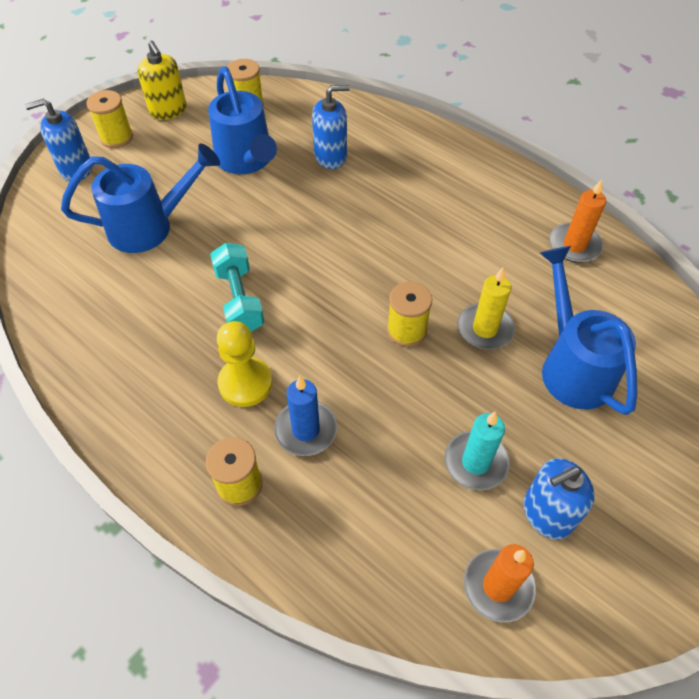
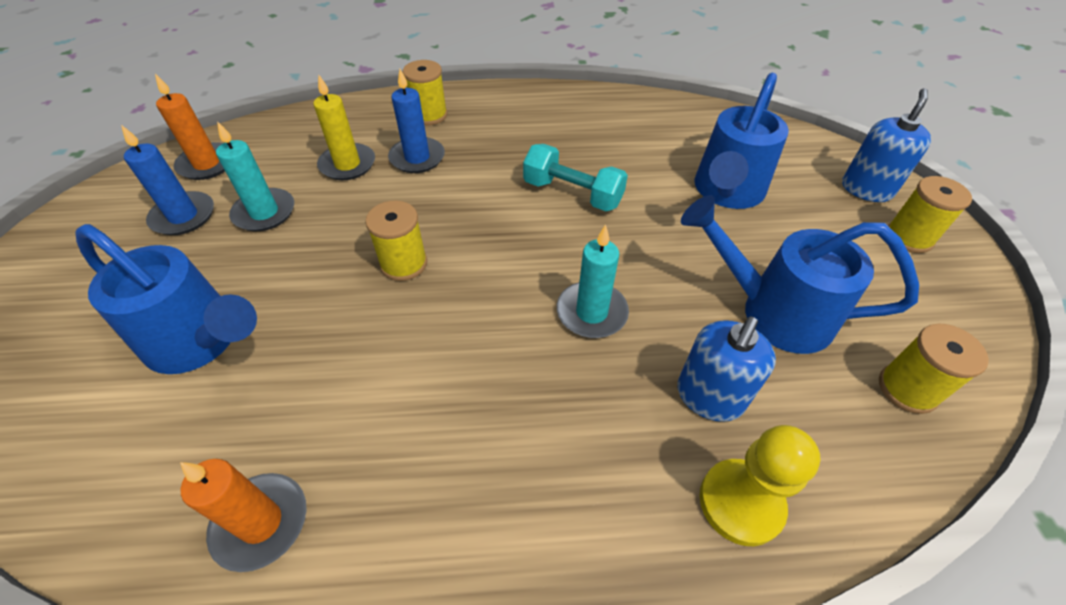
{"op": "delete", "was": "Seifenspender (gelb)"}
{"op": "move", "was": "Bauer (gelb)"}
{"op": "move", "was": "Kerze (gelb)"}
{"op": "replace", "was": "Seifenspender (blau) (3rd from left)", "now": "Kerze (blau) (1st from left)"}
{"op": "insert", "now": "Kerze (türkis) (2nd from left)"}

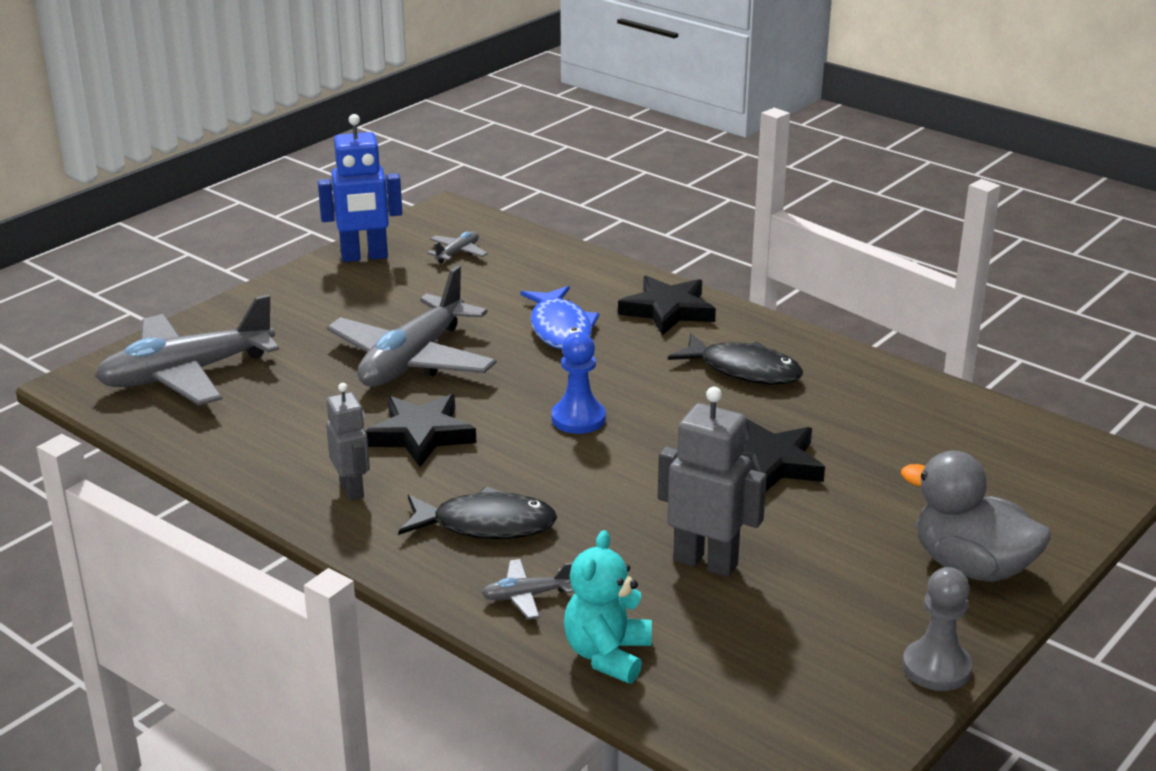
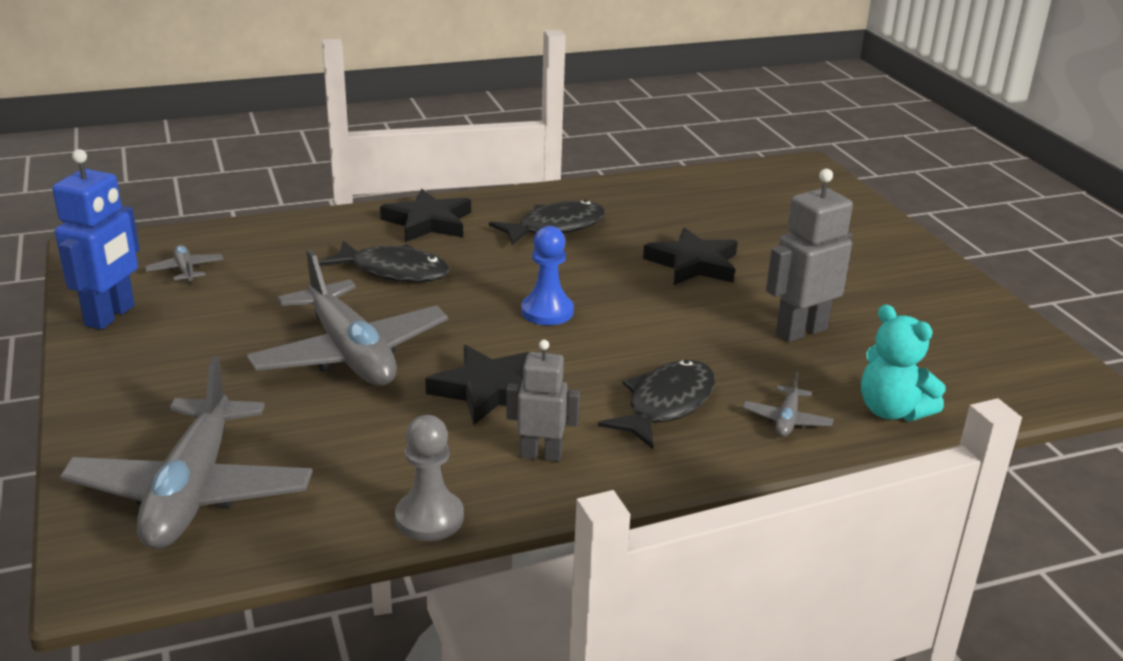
{"op": "recolor", "was": "Fisch (blau)", "now": "Fisch (schwarz) (1st from left)"}
{"op": "delete", "was": "Ente (grau)"}
{"op": "move", "was": "Bauer (grau)"}

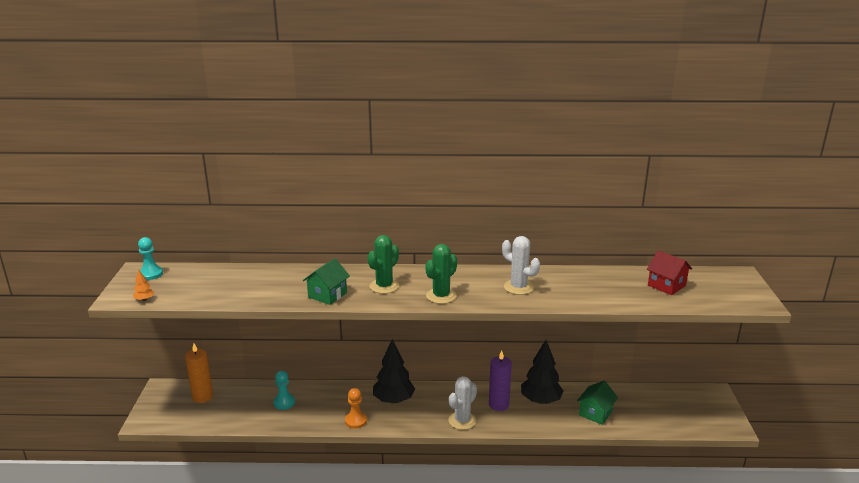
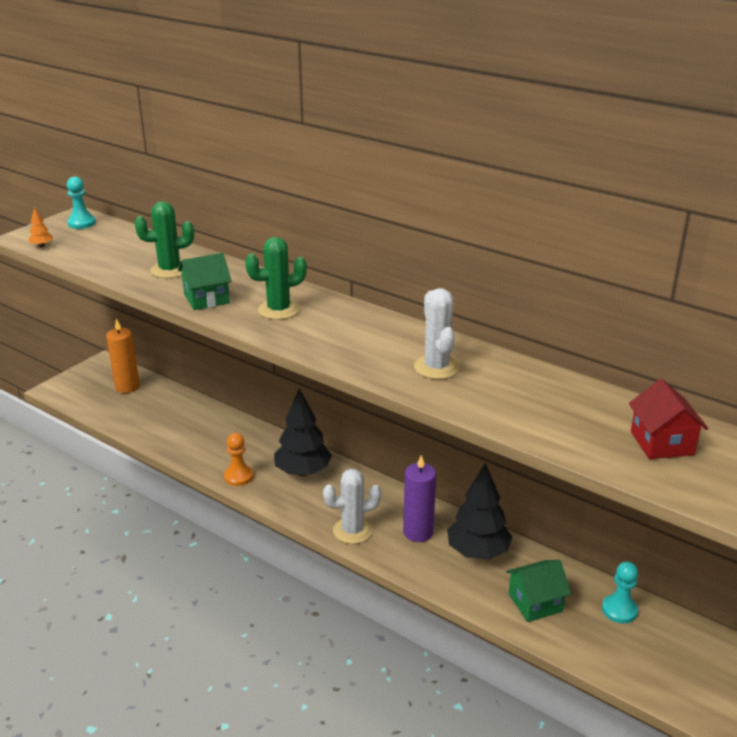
{"op": "move", "was": "Bauer (türkis) (2nd from left)"}
{"op": "move", "was": "Kaktus (grün) (2nd from left in the first image)", "now": "Kaktus (grün) (1st from left)"}

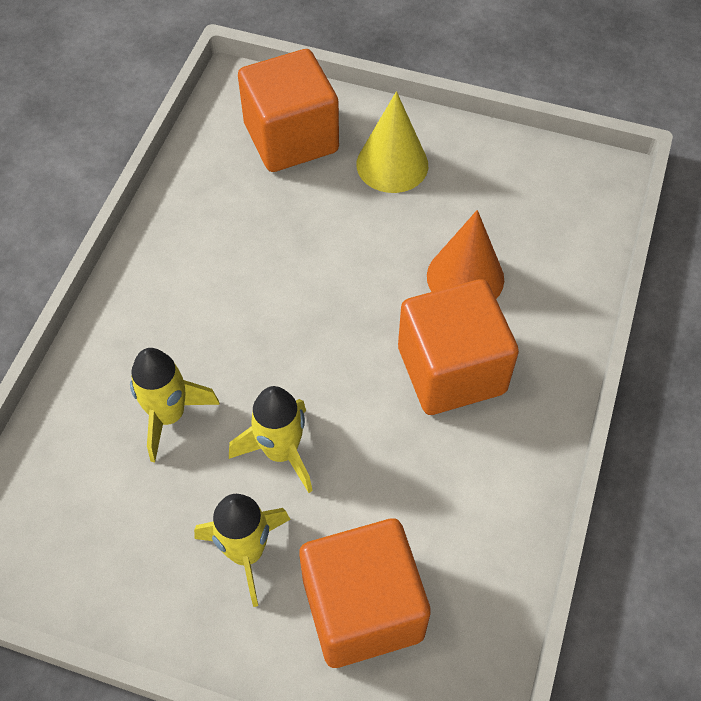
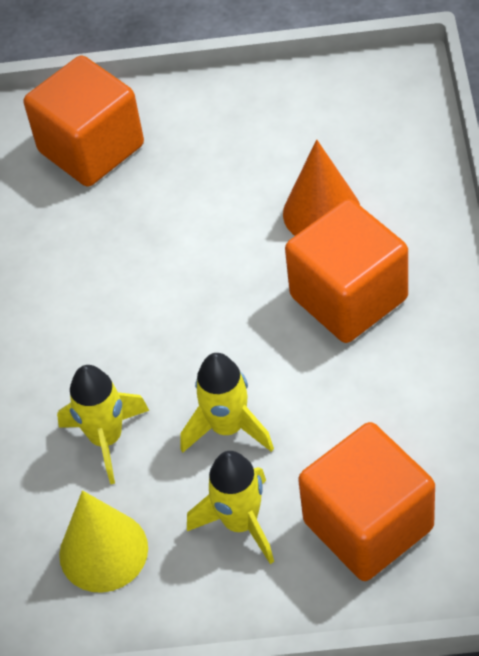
{"op": "move", "was": "Kegel (gelb)"}

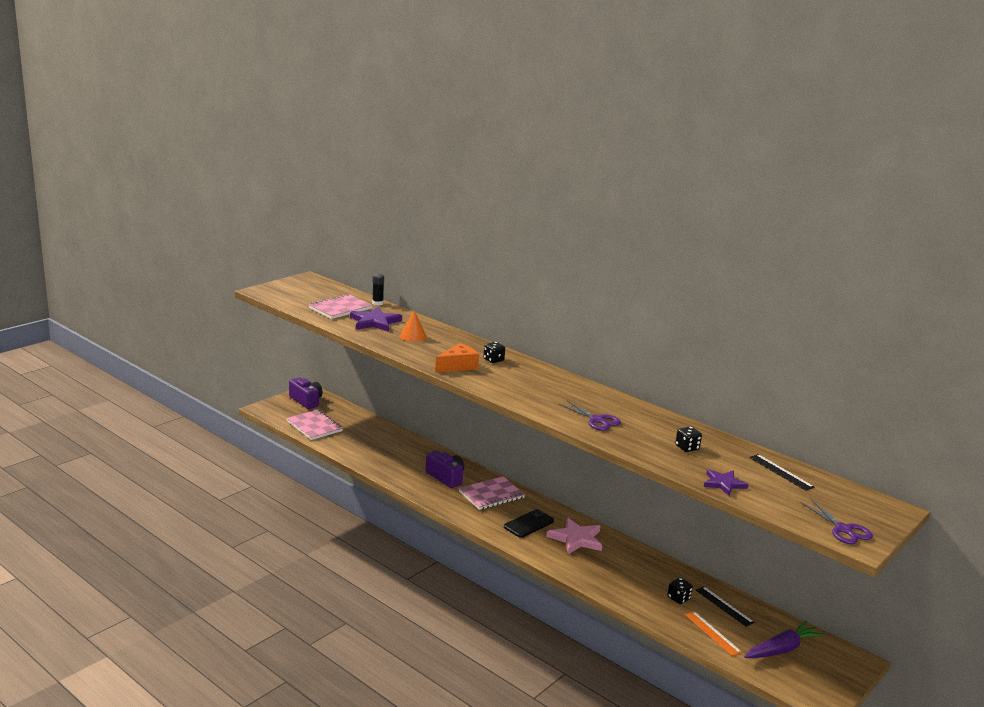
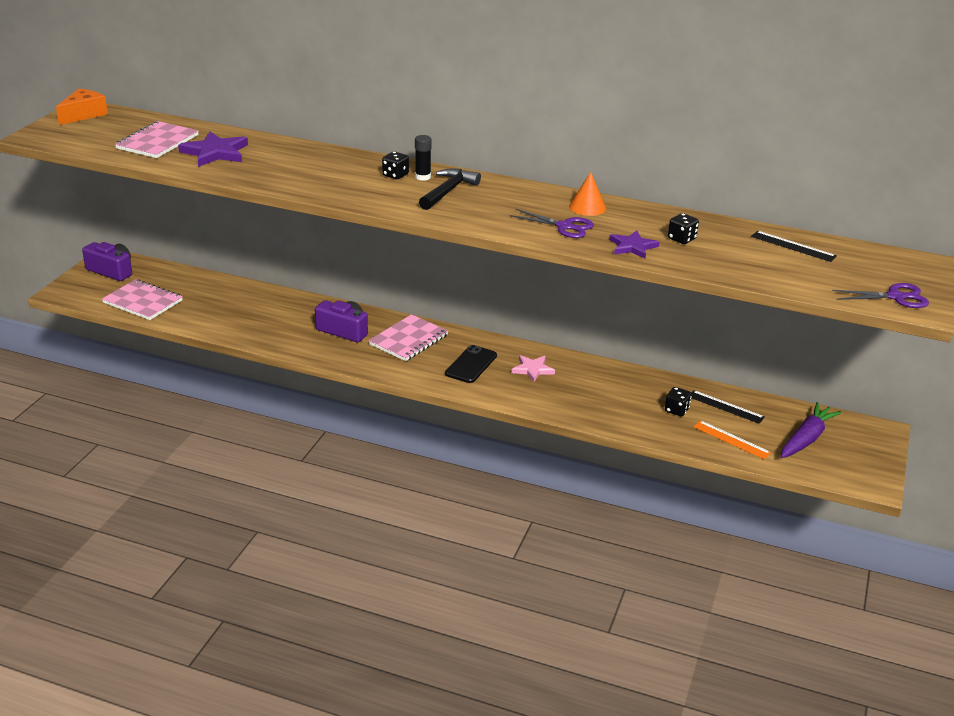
{"op": "move", "was": "Klebestift (schwarz)"}
{"op": "move", "was": "Kegel (orange)"}
{"op": "move", "was": "Käse (orange)"}
{"op": "resize", "was": "Stern (rosa)", "ratio": 0.64}
{"op": "move", "was": "Stern (lila) (2nd from left)"}
{"op": "rotate", "was": "Schere (lila) (2nd from left)", "clockwise": -45}
{"op": "insert", "now": "Hammer (schwarz)"}

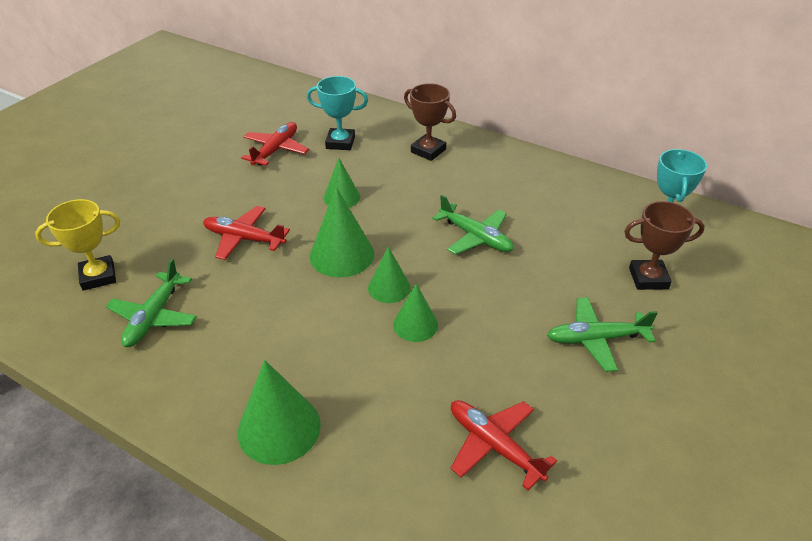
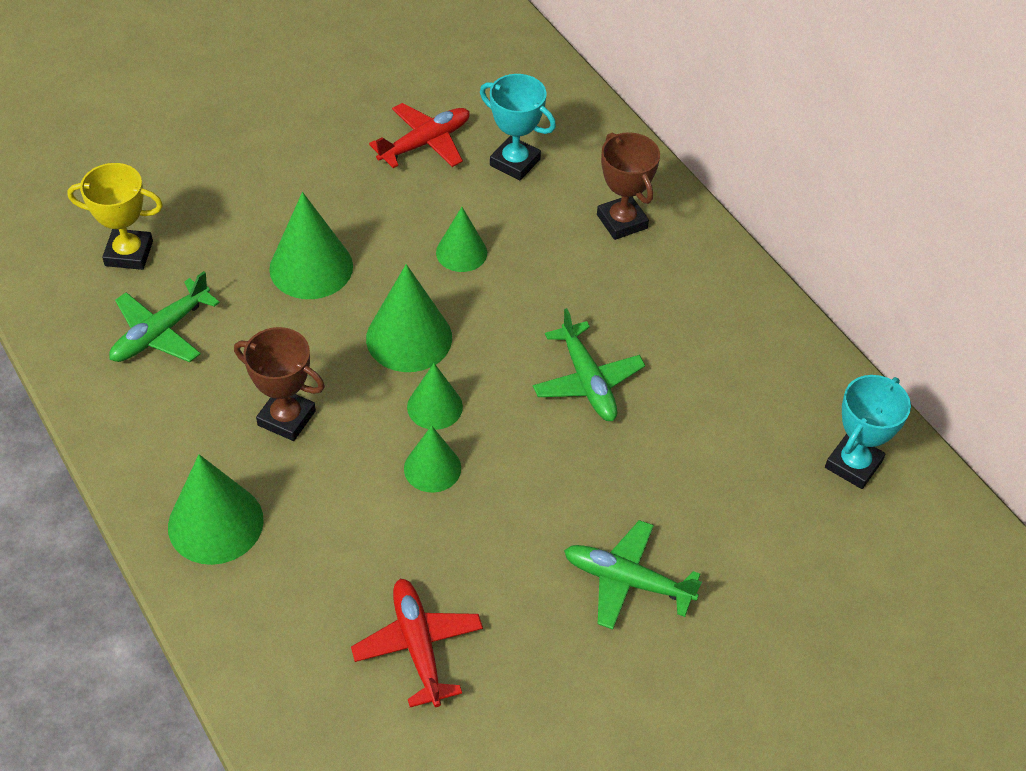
{"op": "replace", "was": "Flugzeug (rot) (1st from left)", "now": "Kegel (grün) (2nd from left)"}
{"op": "move", "was": "Pokal (braun) (2nd from left in the first image)", "now": "Pokal (braun) (1st from left)"}

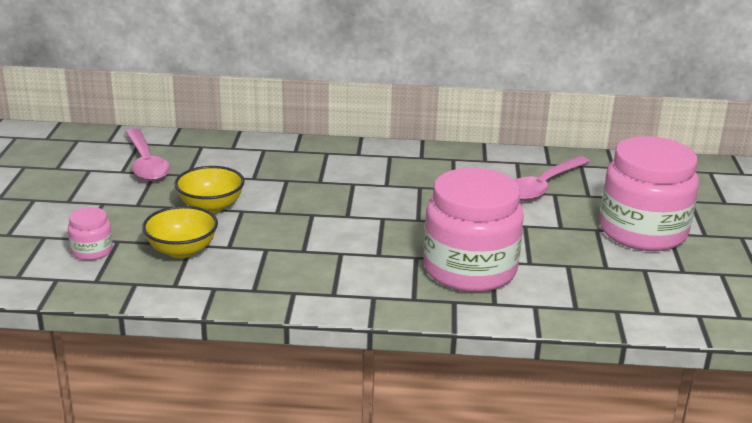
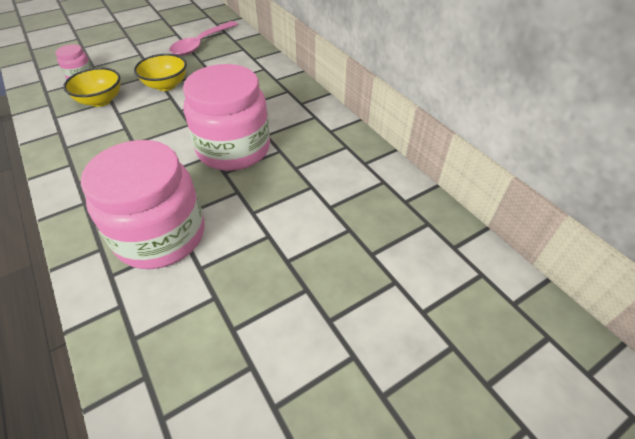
{"op": "delete", "was": "Löffel (rosa) (2nd from left)"}
{"op": "move", "was": "Einmachglas (rosa) (3rd from left)"}

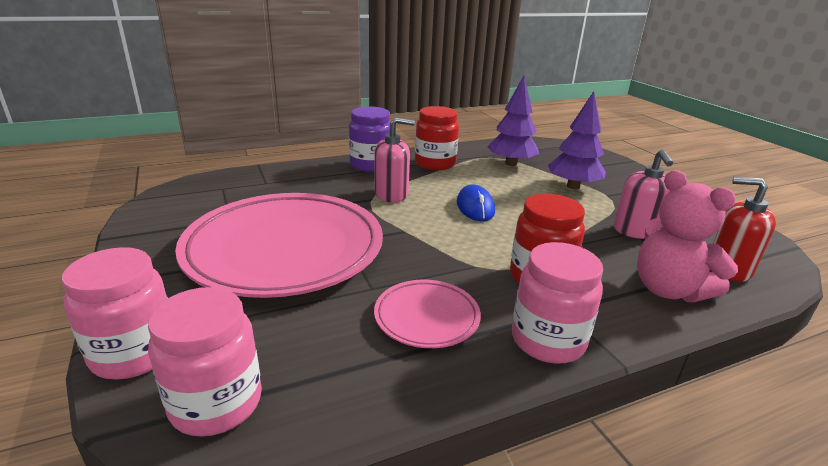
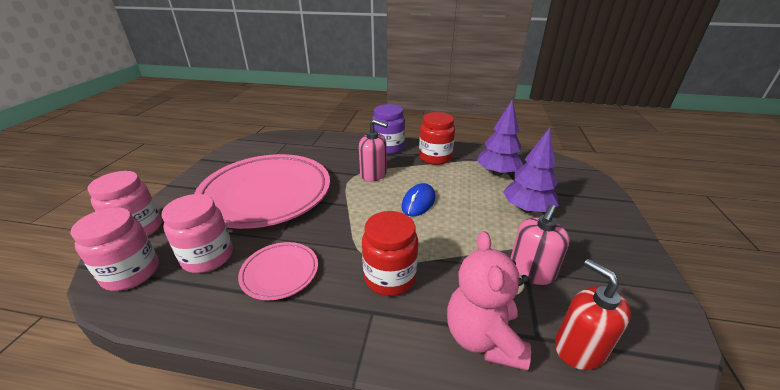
{"op": "move", "was": "Einmachglas (rosa) (3rd from left)"}

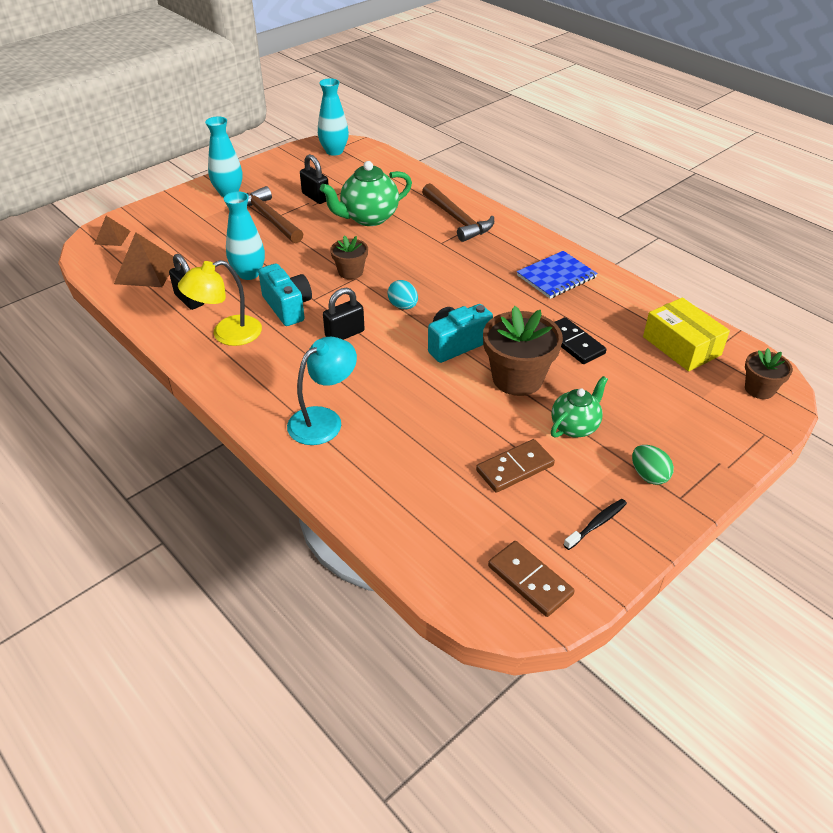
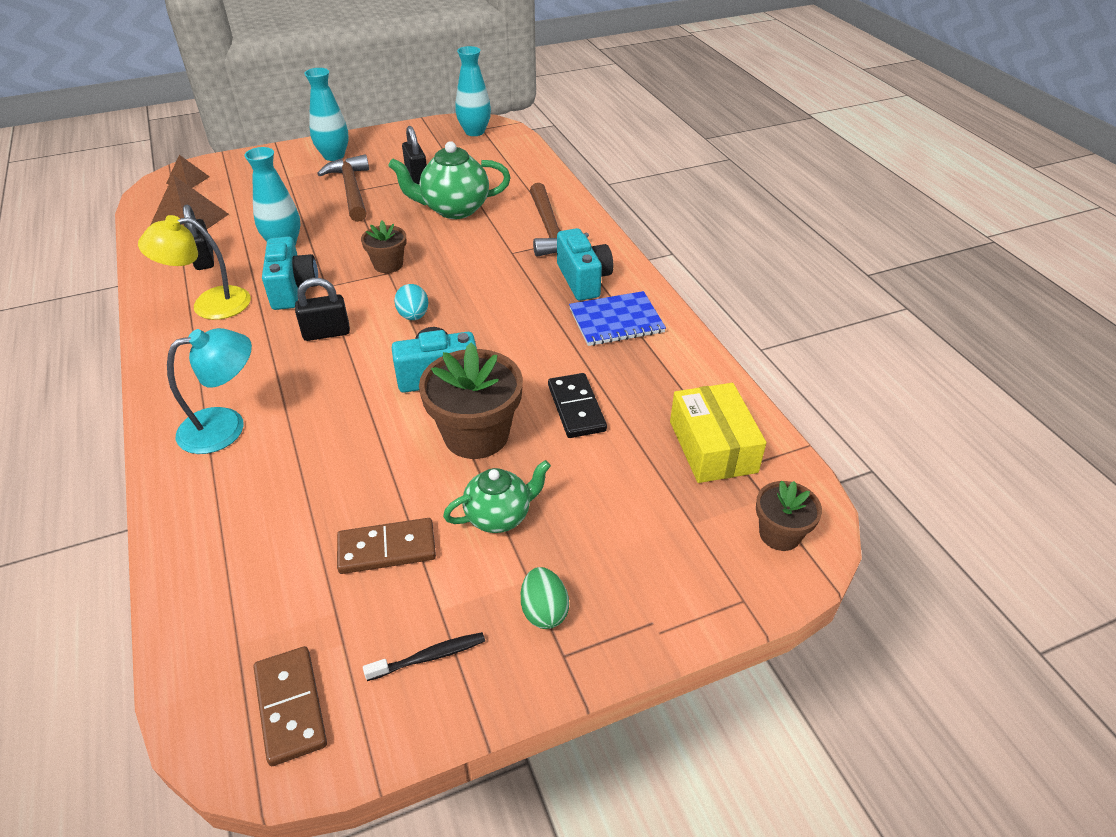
{"op": "insert", "now": "Kamera (türkis) (3rd from left)"}

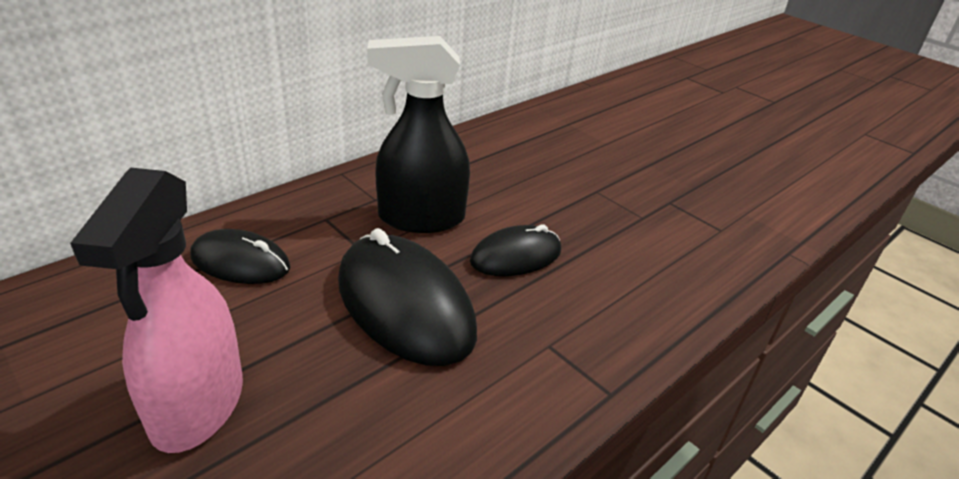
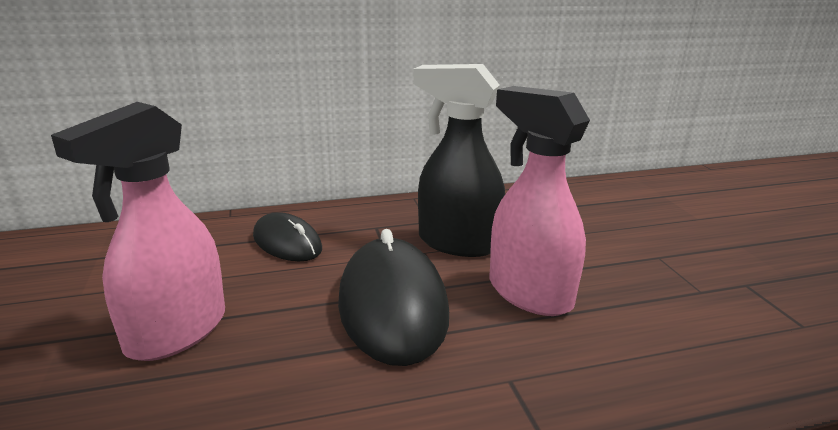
{"op": "replace", "was": "Computermaus (schwarz) (3rd from left)", "now": "Sprühflasche (rosa) (2nd from left)"}

